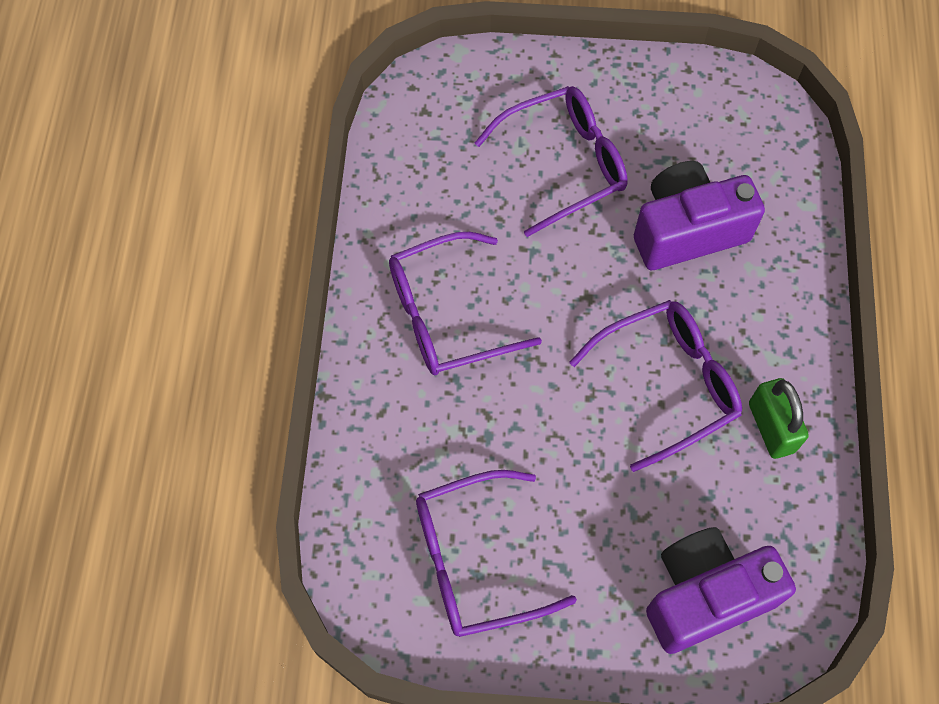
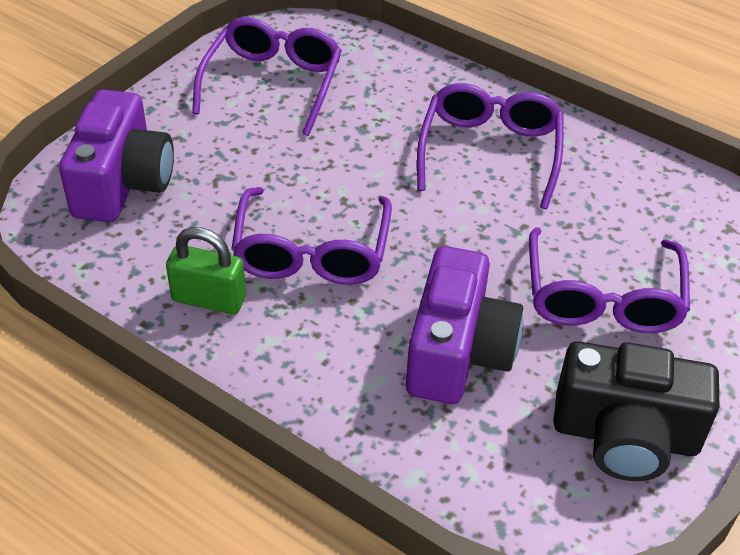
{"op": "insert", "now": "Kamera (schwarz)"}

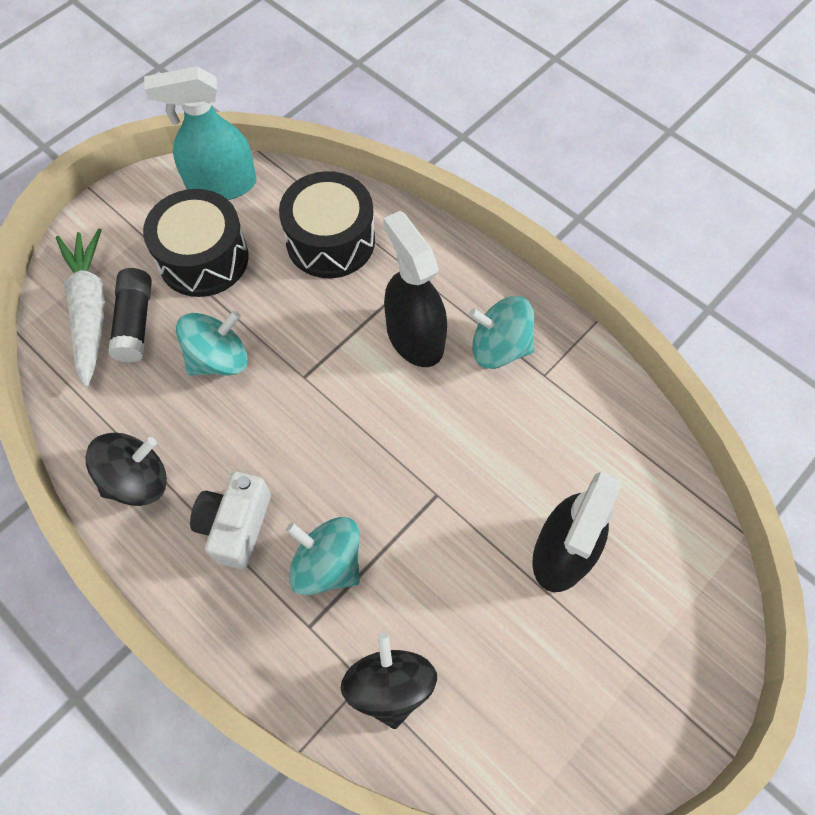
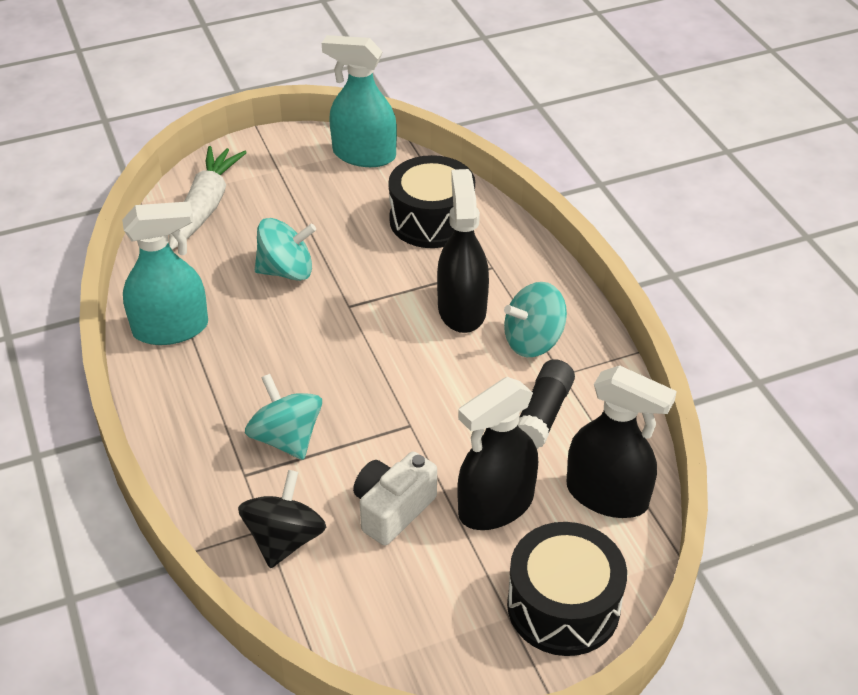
{"op": "replace", "was": "Kreisel (schwarz) (1st from left)", "now": "Sprühflasche (türkis) (1st from left)"}
{"op": "move", "was": "Klebestift (schwarz)"}
{"op": "move", "was": "Trommel (schwarz) (1st from left in the first image)", "now": "Trommel (schwarz) (2nd from left)"}
{"op": "move", "was": "Kamera (weiß)"}
{"op": "rotate", "was": "Kreisel (türkis) (3rd from left)", "clockwise": -60}
{"op": "insert", "now": "Sprühflasche (schwarz) (3rd from left)"}

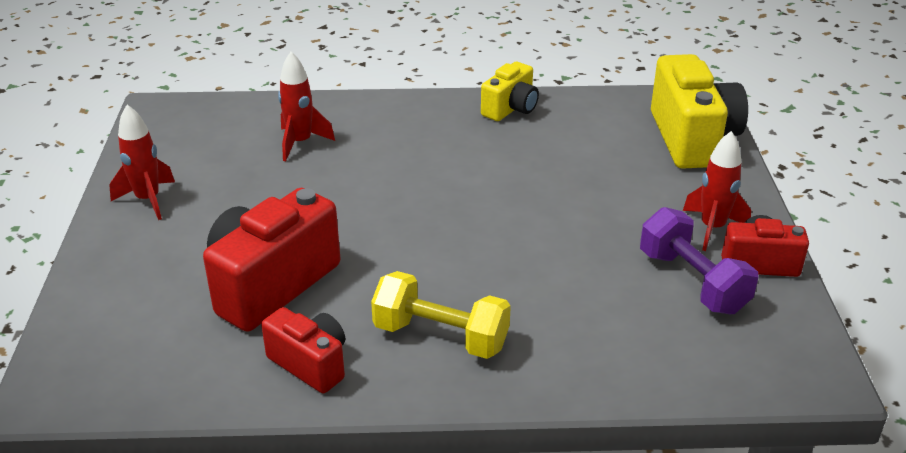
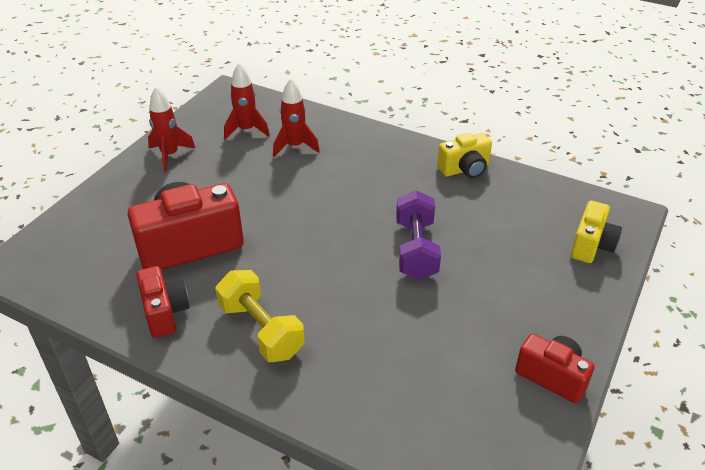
{"op": "move", "was": "Hantel (lila)"}
{"op": "resize", "was": "Kamera (gelb) (2nd from left)", "ratio": 0.57}
{"op": "move", "was": "Rakete (rot) (3rd from left in the first image)", "now": "Rakete (rot) (2nd from left)"}

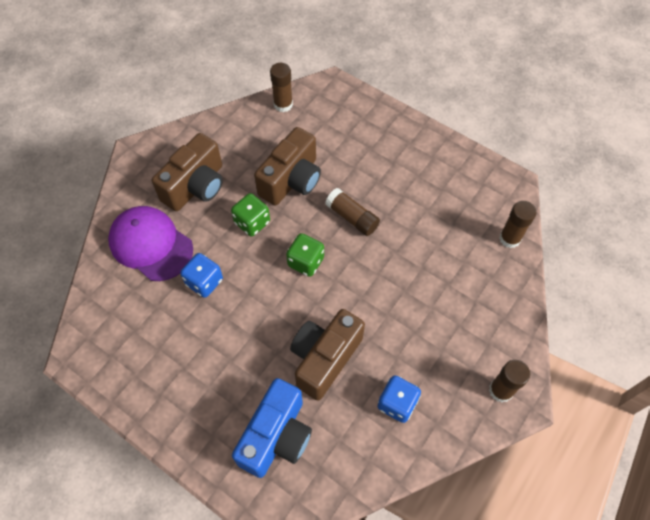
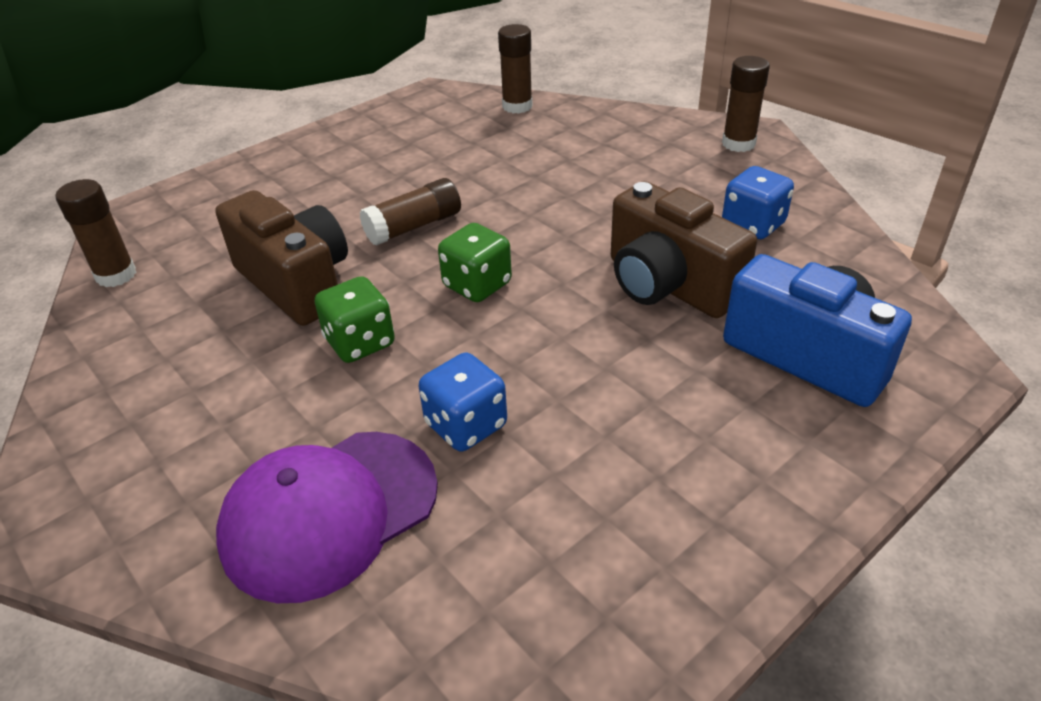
{"op": "delete", "was": "Kamera (braun) (1st from left)"}

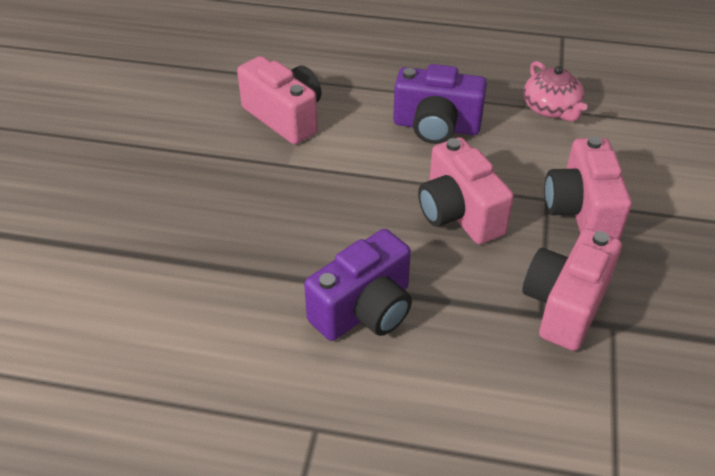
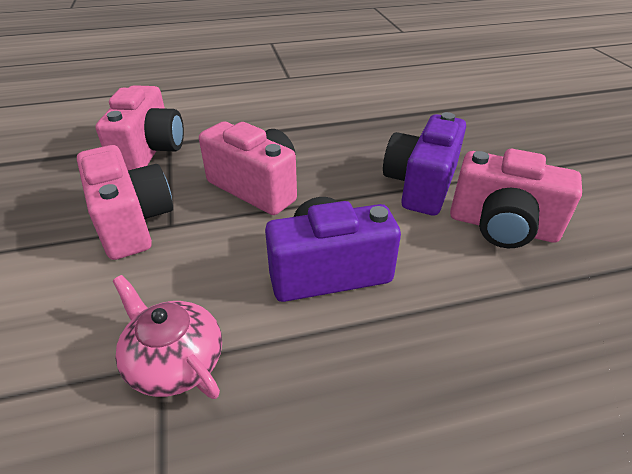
{"op": "move", "was": "Kamera (lila) (1st from left in the first image)", "now": "Kamera (lila) (2nd from left)"}

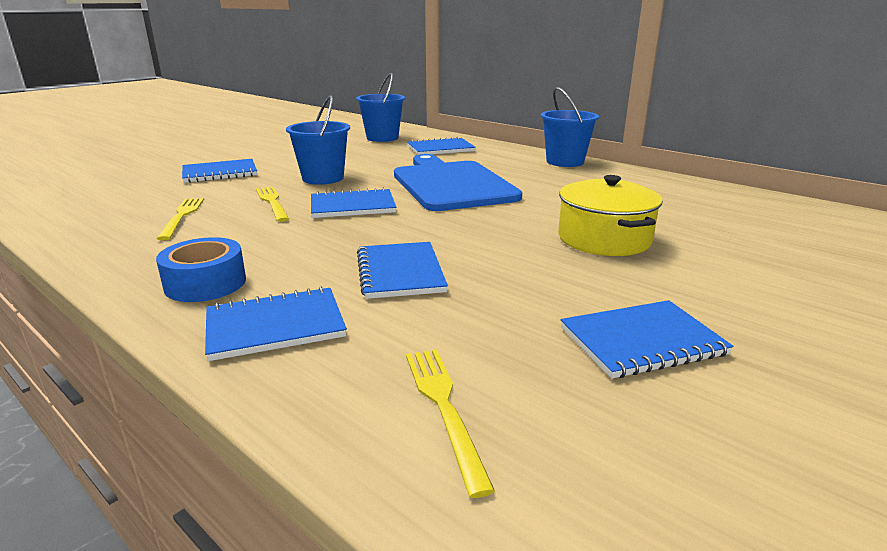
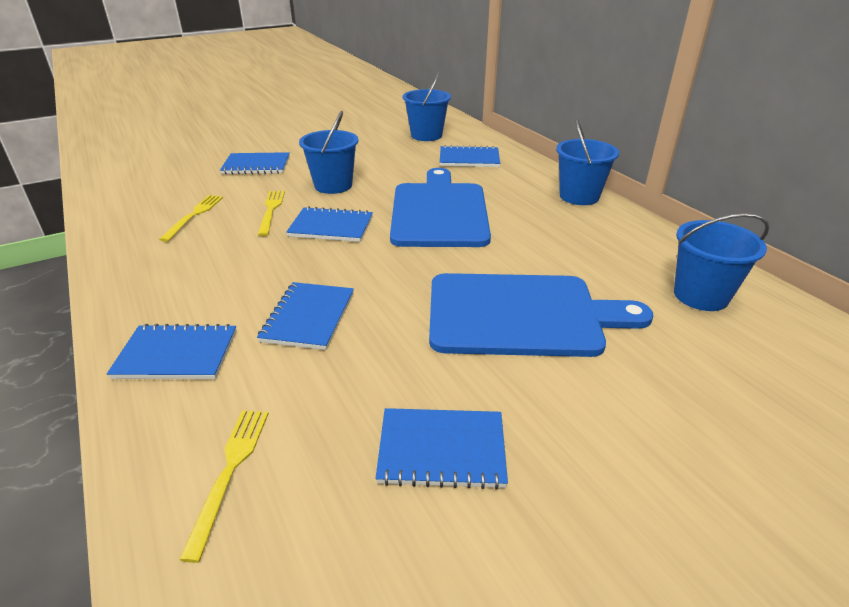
{"op": "delete", "was": "Klebeband (blau)"}
{"op": "replace", "was": "Kochtopf (gelb)", "now": "Schneidebrett (blau) (2nd from left)"}
{"op": "insert", "now": "Eimer (blau) (4th from left)"}

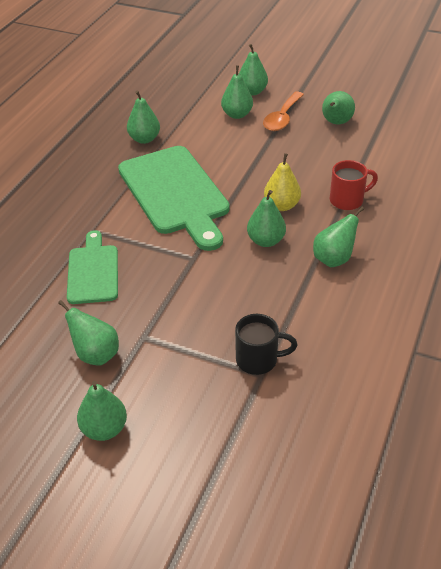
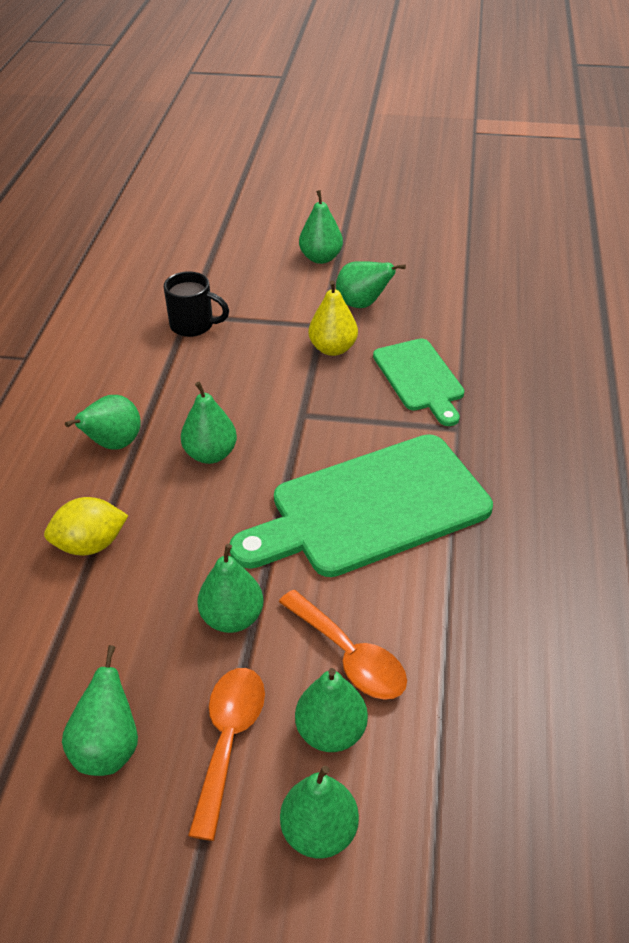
{"op": "rotate", "was": "Schneidebrett (grün) (2nd from left in the first image)", "clockwise": -75}
{"op": "move", "was": "Birne (grün) (3rd from left in the first image)", "now": "Birne (grün) (4th from left)"}
{"op": "rotate", "was": "Tasse (schwarz)", "clockwise": -150}
{"op": "move", "was": "Birne (gelb)"}
{"op": "replace", "was": "Tasse (rot)", "now": "Zitrone (gelb)"}
{"op": "insert", "now": "Löffel (orange) (2nd from left)"}

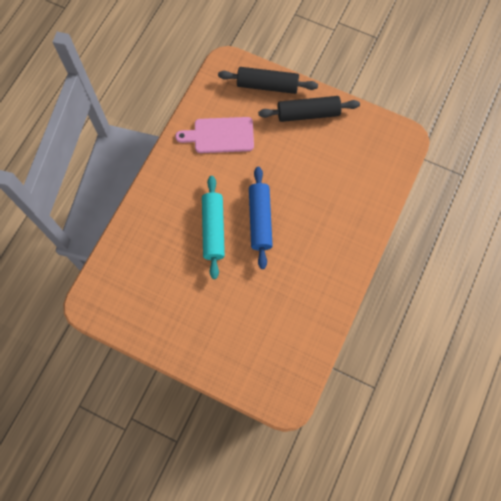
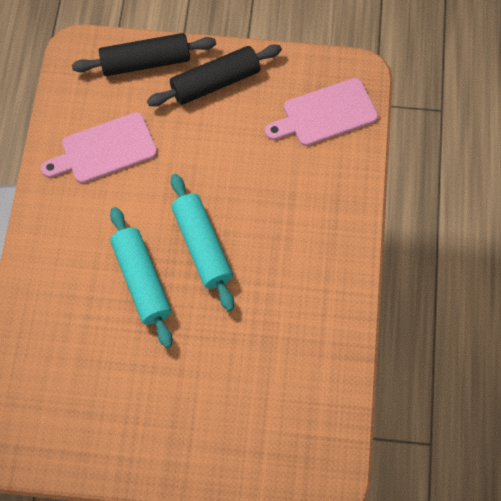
{"op": "recolor", "was": "Nudelholz (blau)", "now": "Nudelholz (türkis) (2nd from left)"}
{"op": "insert", "now": "Schneidebrett (rosa) (2nd from left)"}

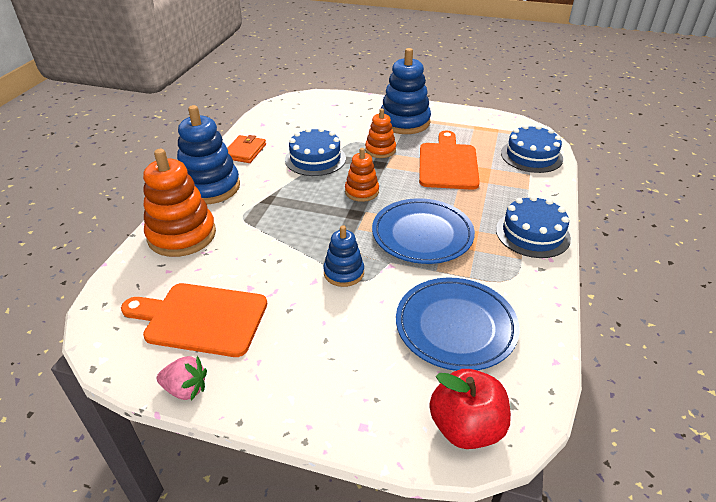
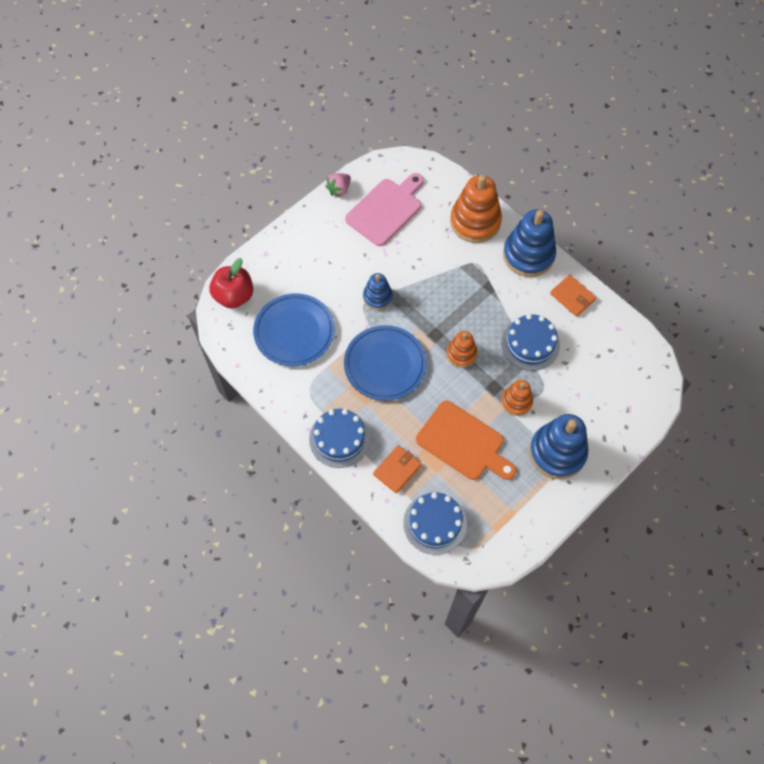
{"op": "recolor", "was": "Schneidebrett (orange) (1st from left)", "now": "Schneidebrett (rosa)"}
{"op": "insert", "now": "Geldbörse (orange) (1st from left)"}

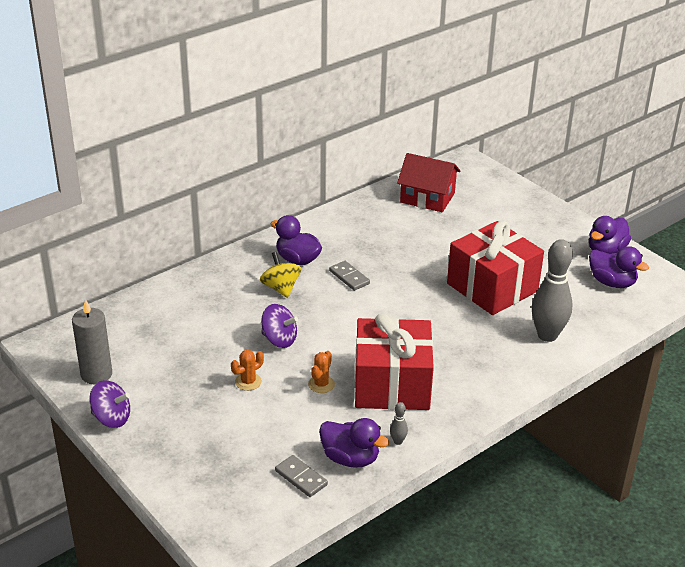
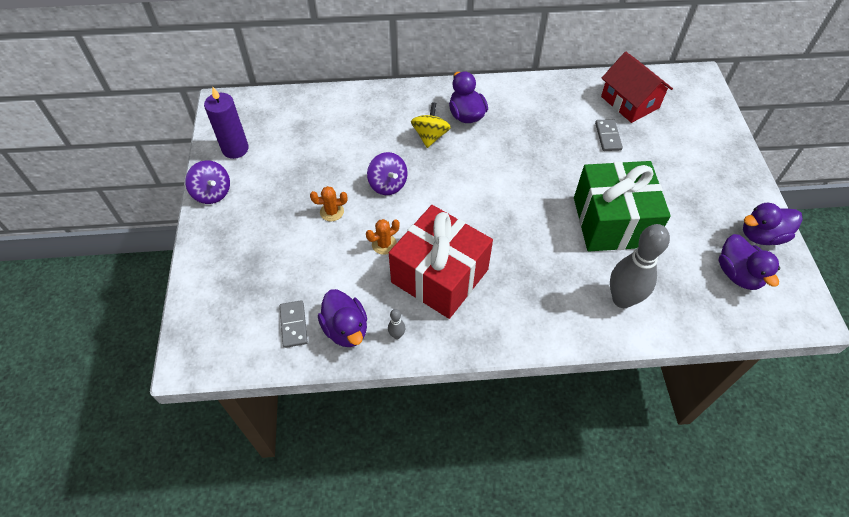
{"op": "recolor", "was": "Kerze (grau)", "now": "Kerze (lila)"}
{"op": "move", "was": "Dominostein (grau) (2nd from left)"}
{"op": "recolor", "was": "Geschenk (rot) (2nd from left)", "now": "Geschenk (grün)"}

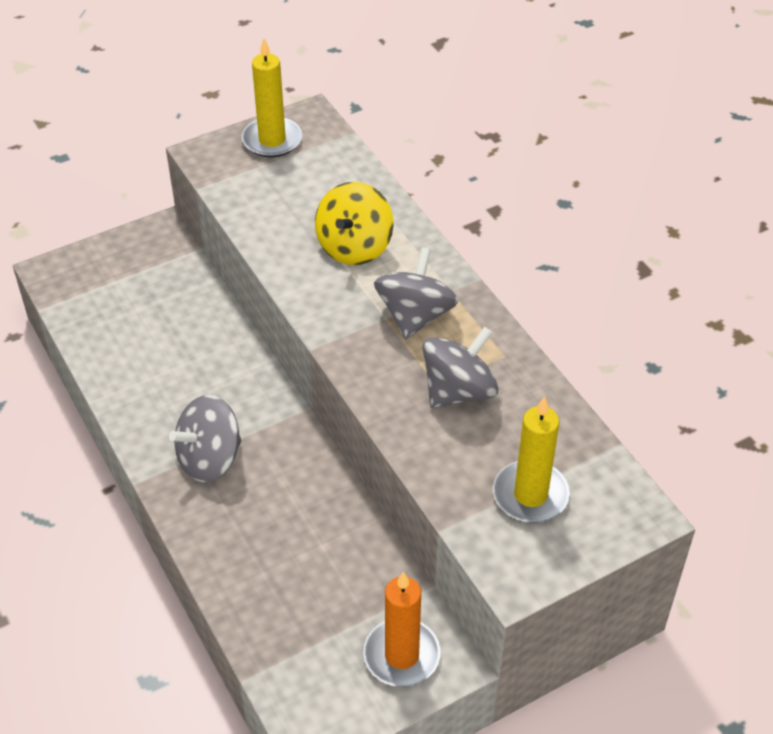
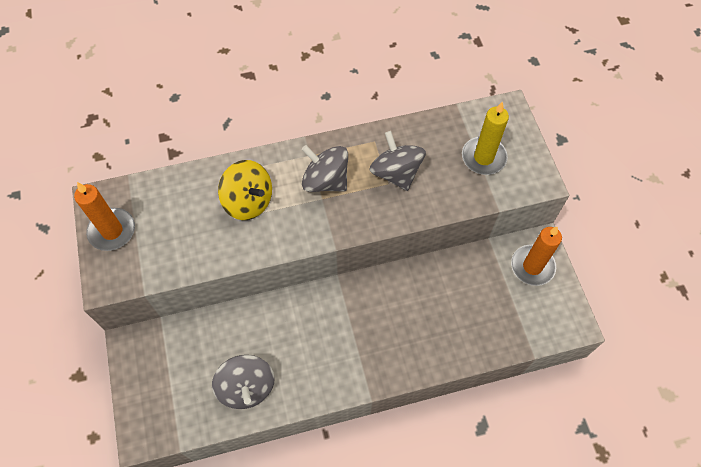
{"op": "move", "was": "Kreisel (grau) (1st from left)"}
{"op": "recolor", "was": "Kerze (gelb) (1st from left)", "now": "Kerze (orange) (1st from left)"}

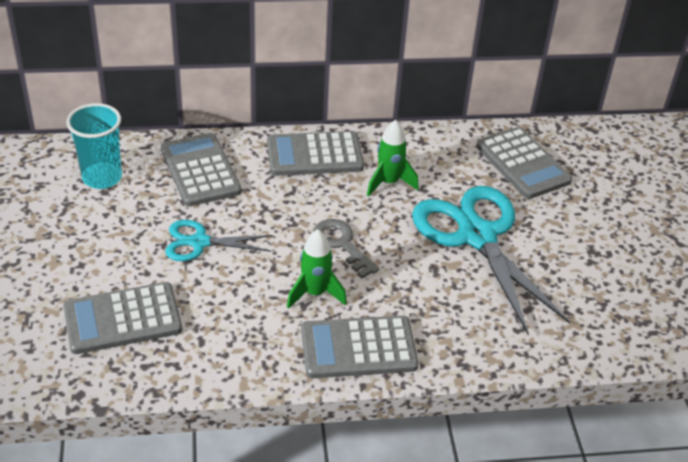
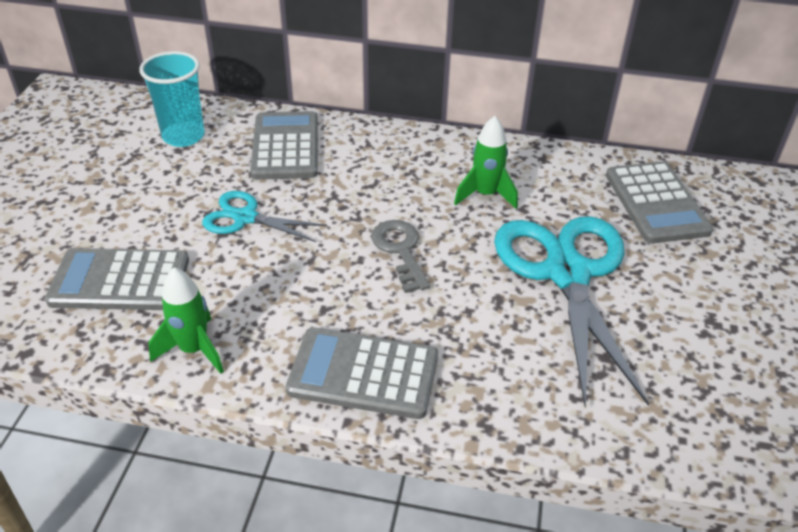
{"op": "delete", "was": "Taschenrechner (grau) (3rd from left)"}
{"op": "move", "was": "Rakete (grün) (1st from left)"}

